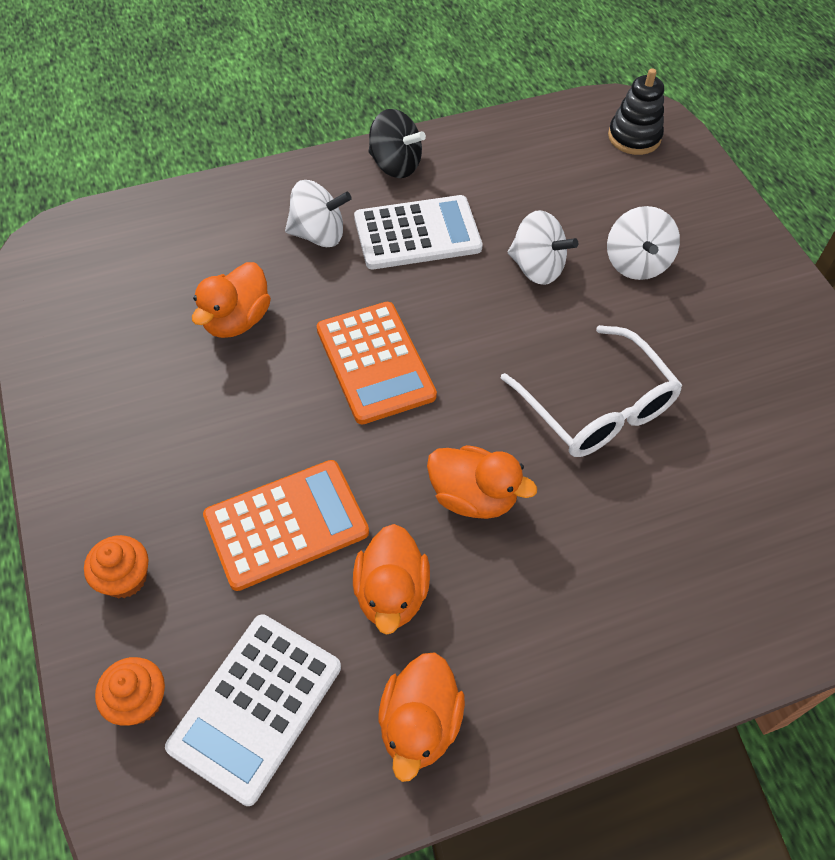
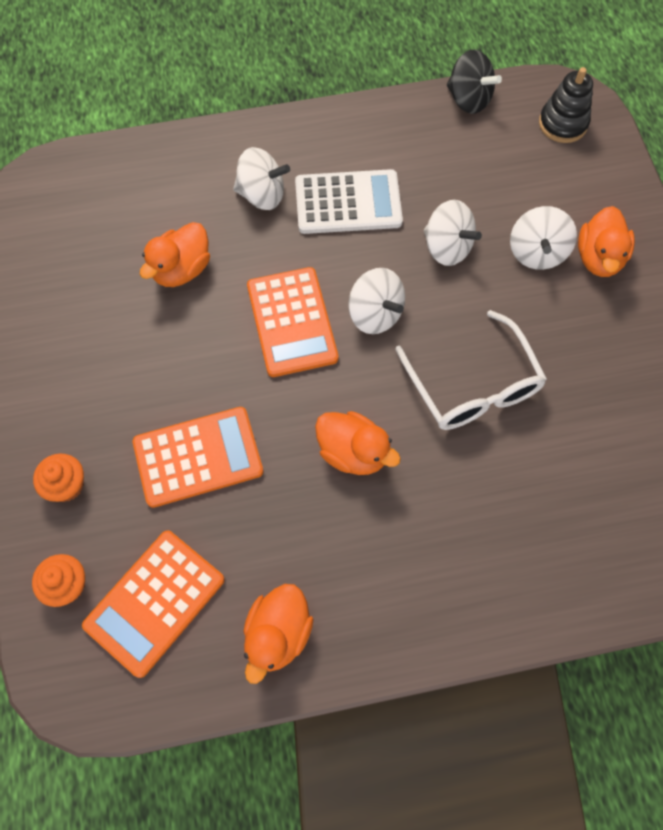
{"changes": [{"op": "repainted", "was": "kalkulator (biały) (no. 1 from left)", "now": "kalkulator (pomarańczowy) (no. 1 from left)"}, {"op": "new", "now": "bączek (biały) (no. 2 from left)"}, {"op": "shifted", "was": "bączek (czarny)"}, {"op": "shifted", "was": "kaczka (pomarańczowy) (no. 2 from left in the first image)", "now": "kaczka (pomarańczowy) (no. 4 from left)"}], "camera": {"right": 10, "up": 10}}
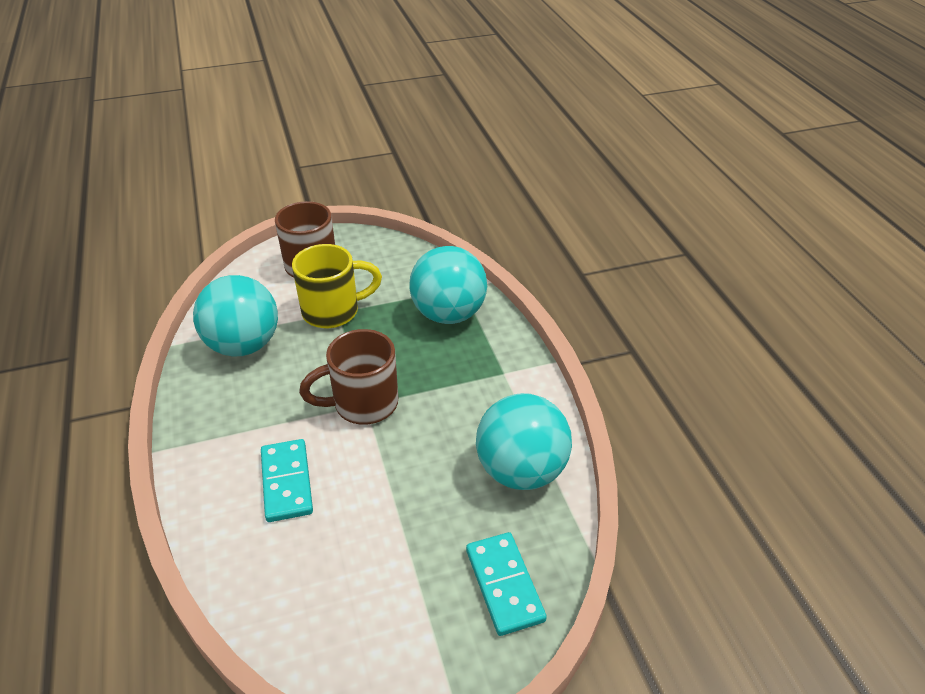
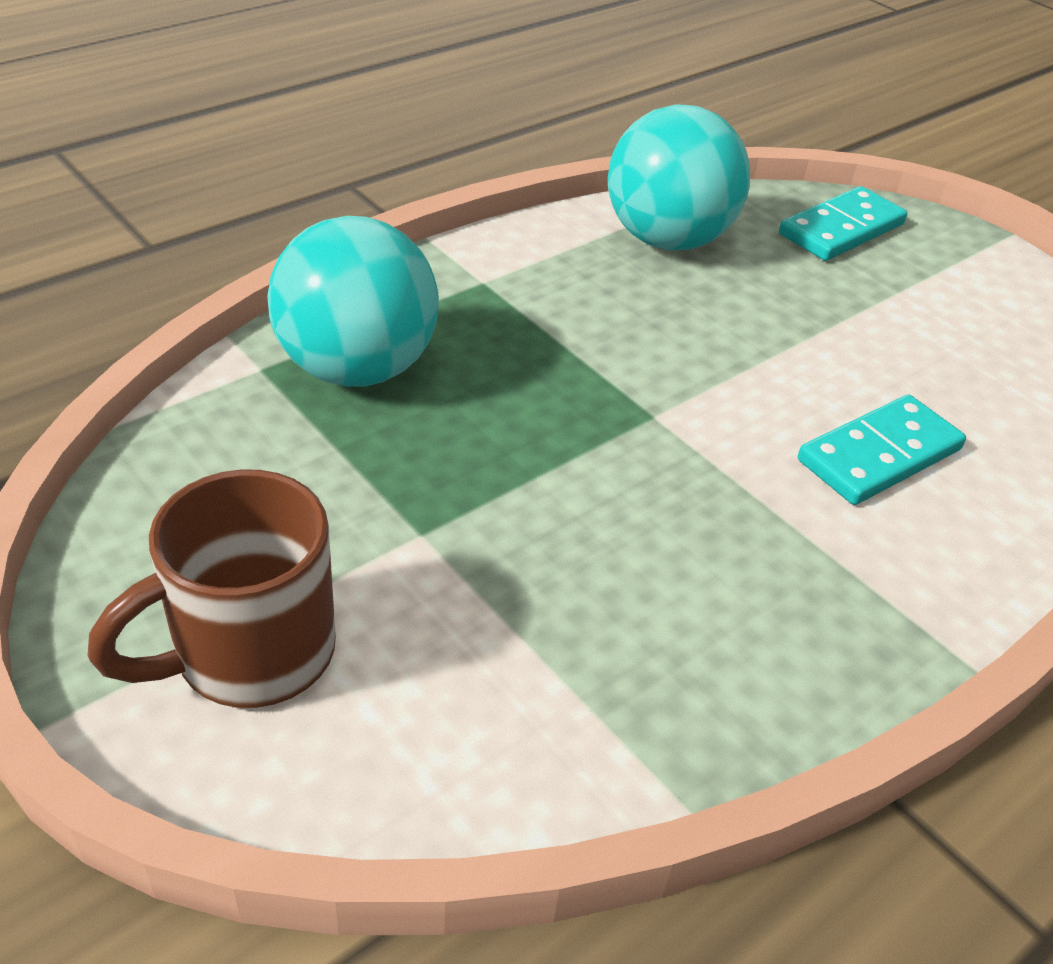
{"changes": [{"op": "gone", "was": "piłka (turkusowy) (no. 1 from left)"}, {"op": "gone", "was": "kubek (żółty)"}, {"op": "gone", "was": "kubek (brązowy) (no. 2 from left)"}], "camera": {"right": -115, "up": 0}}
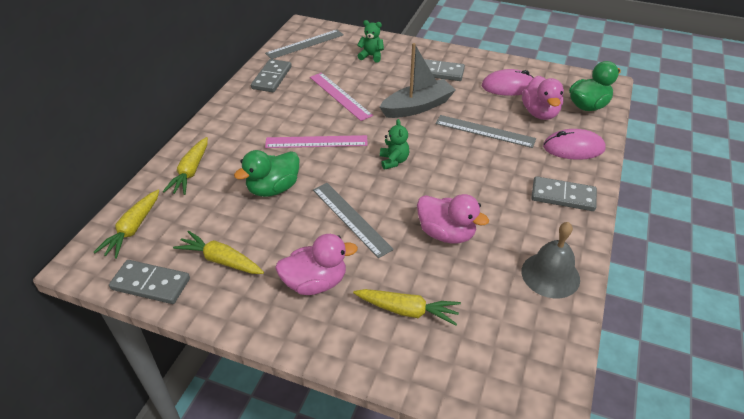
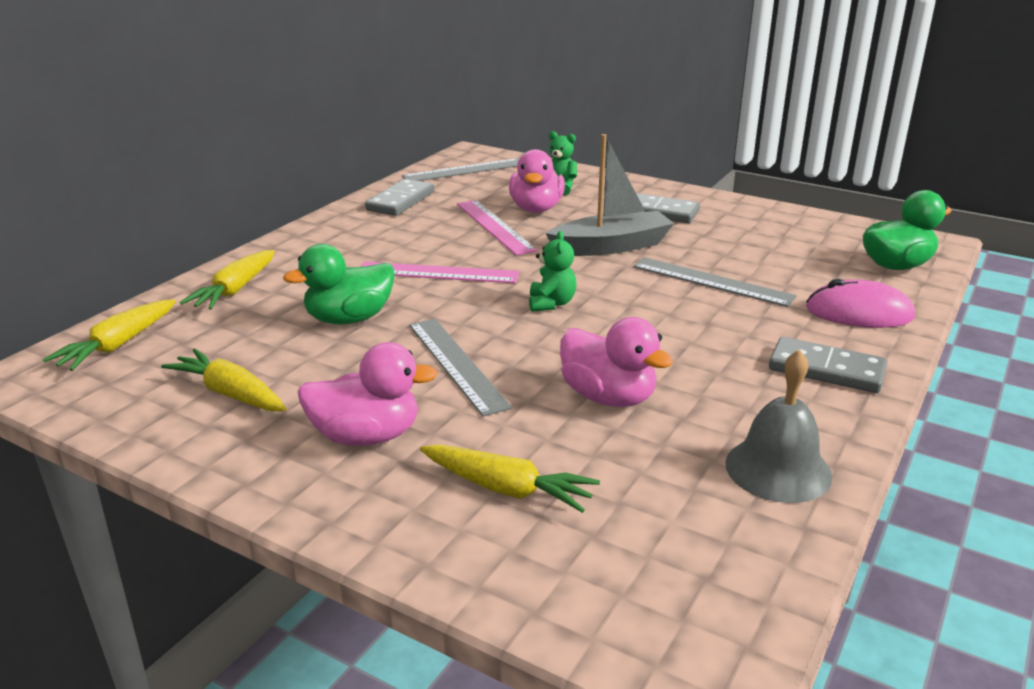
{"changes": [{"op": "shifted", "was": "kaczka (różowy) (no. 3 from left in the first image)", "now": "kaczka (różowy) (no. 2 from left)"}, {"op": "gone", "was": "kostka domina (szary) (no. 1 from left)"}, {"op": "gone", "was": "myszka (różowy) (no. 1 from left)"}], "camera": {"right": 10, "up": -15}}
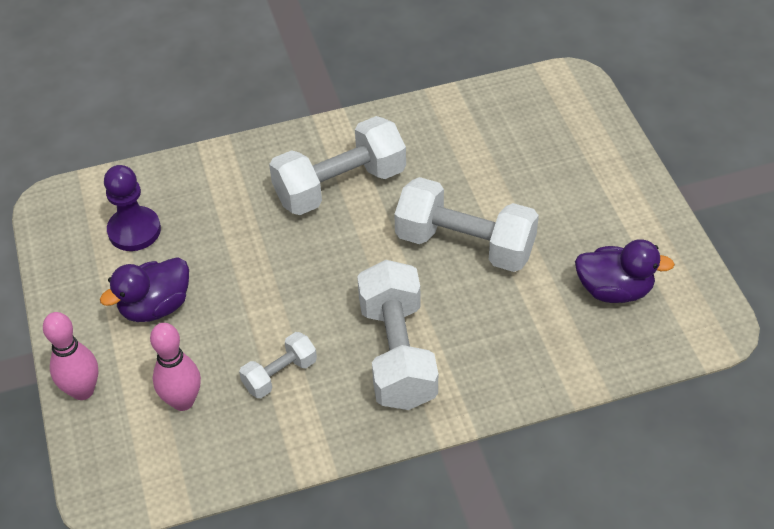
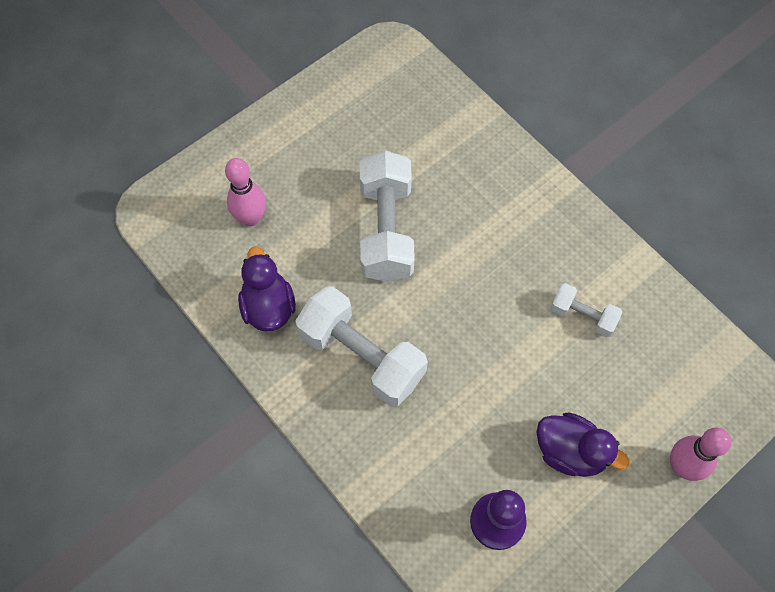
{"changes": [{"op": "shifted", "was": "kręgiel (różowy) (no. 2 from left in the first image)", "now": "kręgiel (różowy) (no. 1 from left)"}, {"op": "shifted", "was": "kaczka (fioletowy) (no. 2 from left in the first image)", "now": "kaczka (fioletowy) (no. 1 from left)"}, {"op": "gone", "was": "hantel (biały) (no. 3 from left)"}], "camera": {"right": -115, "up": 15}}
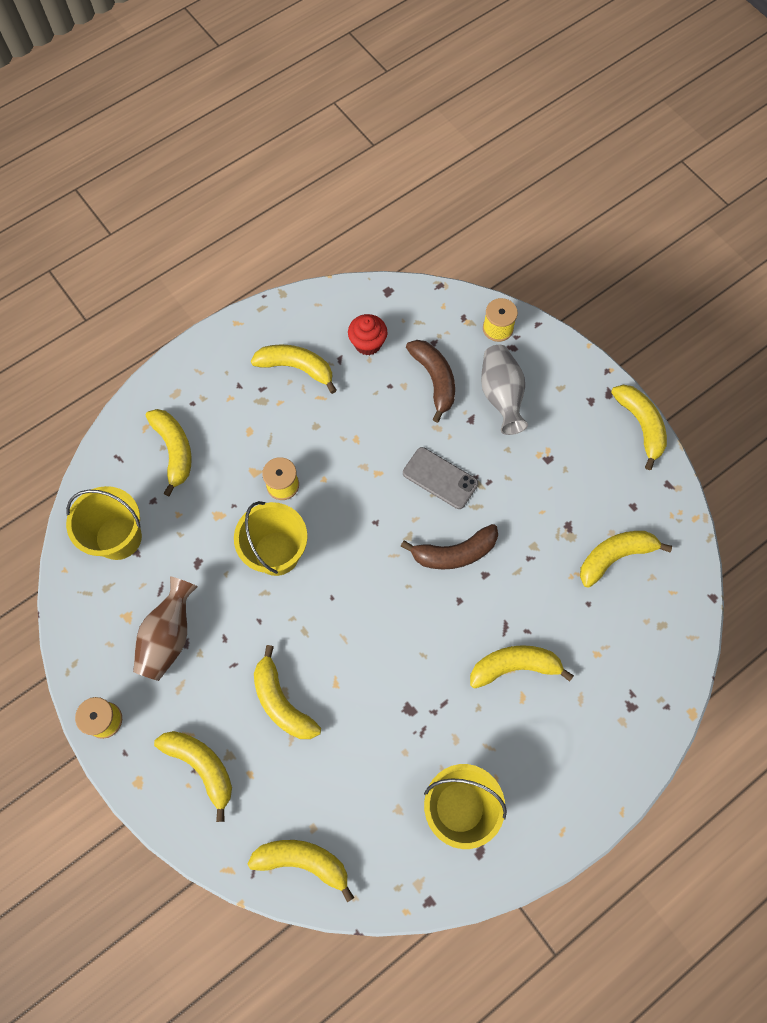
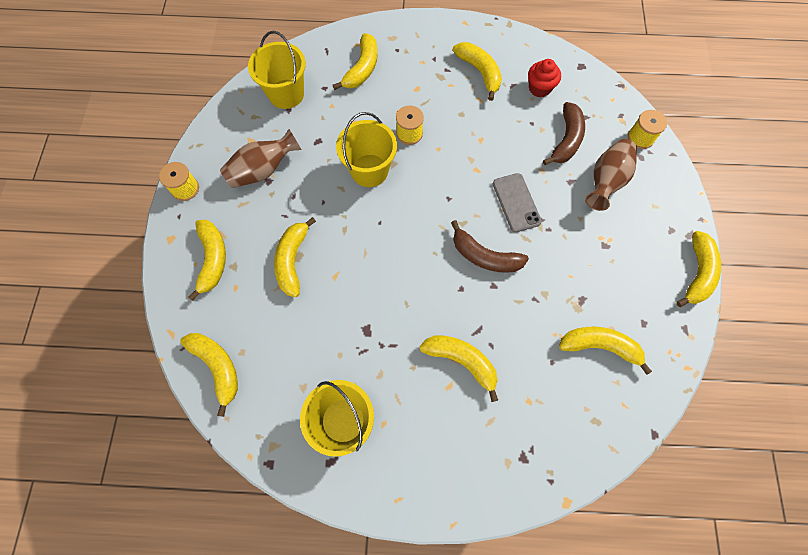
{"changes": [{"op": "repainted", "was": "wazon (szary)", "now": "wazon (brązowy) (no. 2 from left)"}], "camera": {"right": 40, "up": 0}}
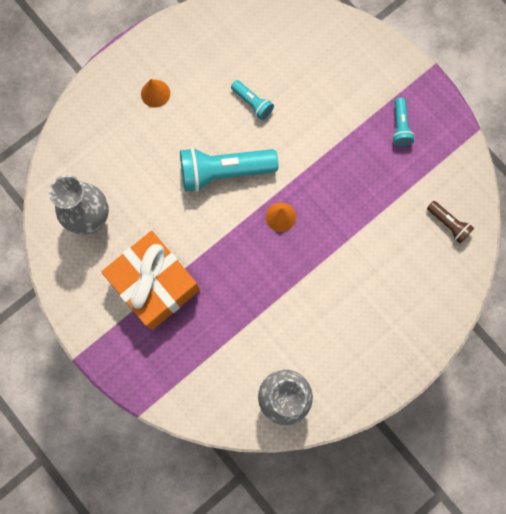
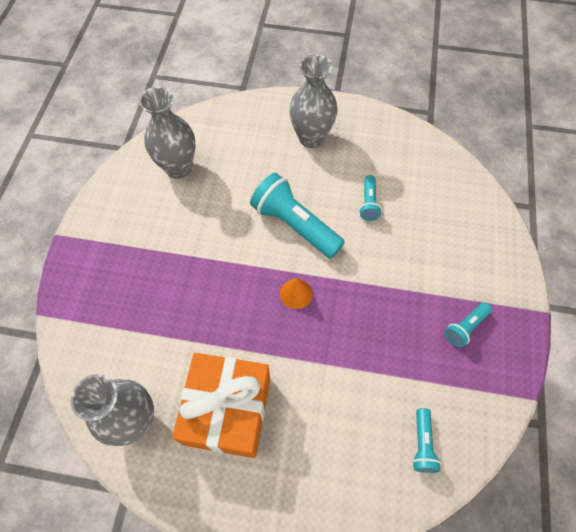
{"changes": [{"op": "shifted", "was": "prezent (pomarańczowy)"}, {"op": "swapped", "was": "stożek (pomarańczowy) (no. 1 from left)", "now": "wazon (szary) (no. 3 from left)"}, {"op": "repainted", "was": "latarka (brązowy)", "now": "latarka (turkusowy) (no. 3 from left)"}], "camera": {"right": 50, "up": -15}}
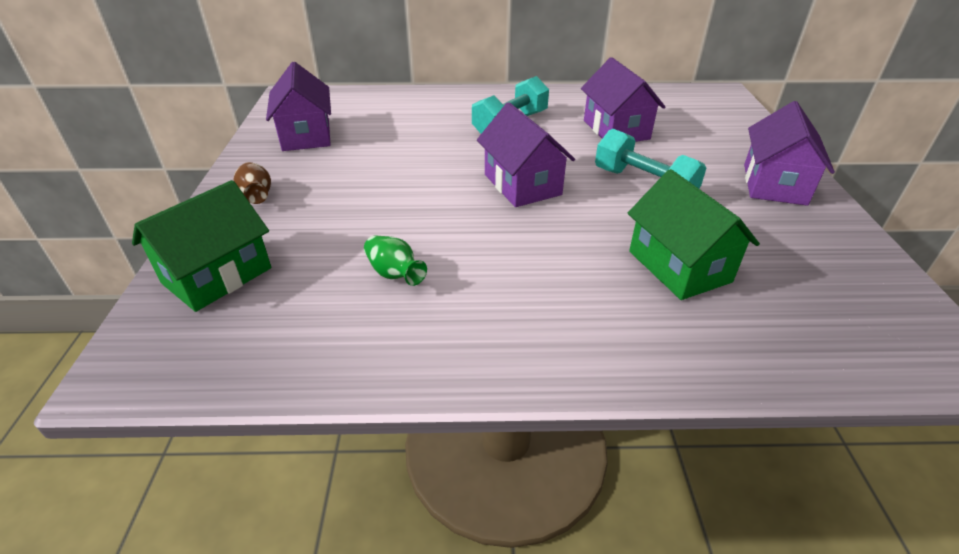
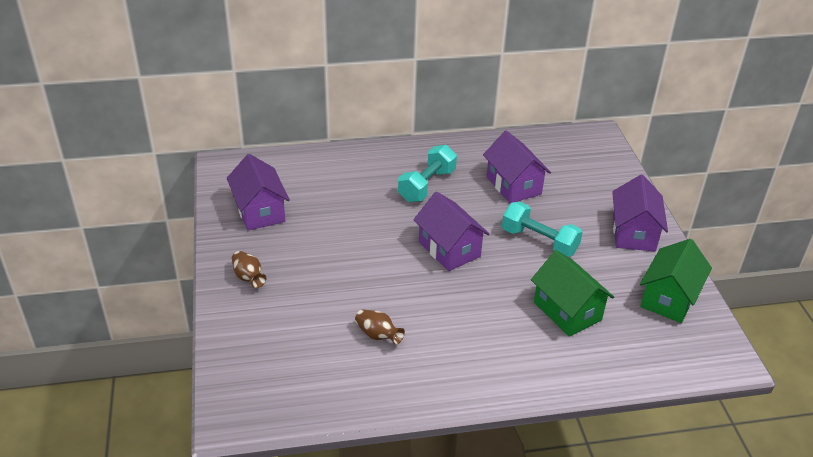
{"changes": [{"op": "repainted", "was": "wazon (zielony)", "now": "wazon (brązowy) (no. 2 from left)"}, {"op": "shifted", "was": "domek (zielony) (no. 1 from left in the first image)", "now": "domek (zielony) (no. 2 from left)"}], "camera": {"right": -10, "up": 0}}
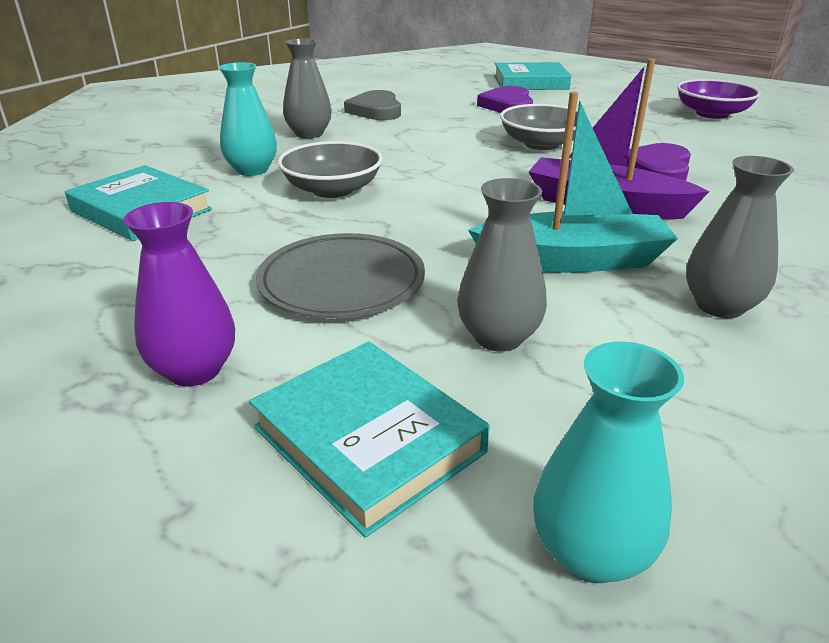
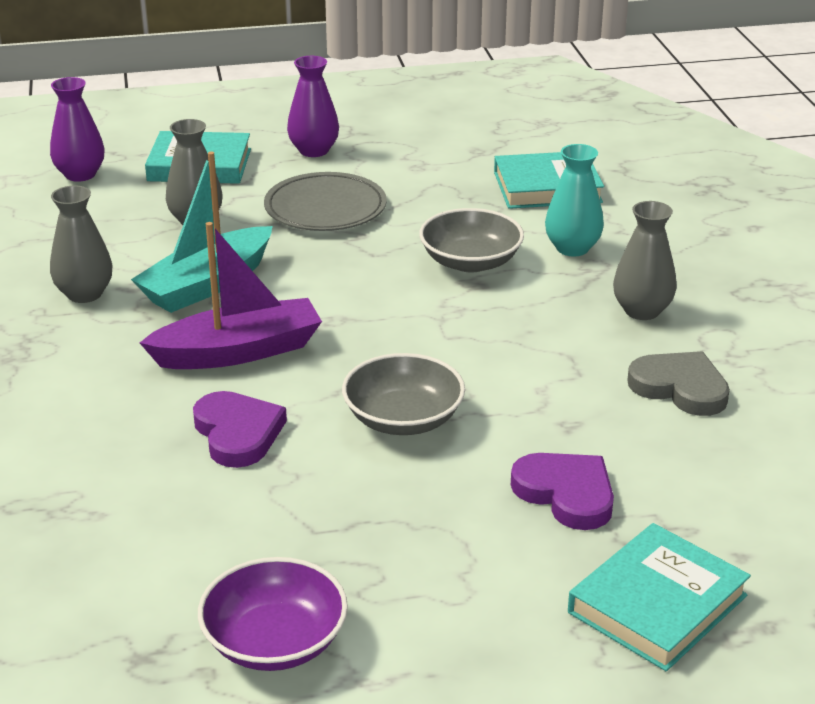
{"changes": [{"op": "repainted", "was": "wazon (turkusowy) (no. 2 from left)", "now": "wazon (fioletowy) (no. 1 from left)"}], "camera": {"right": 135, "up": 0}}
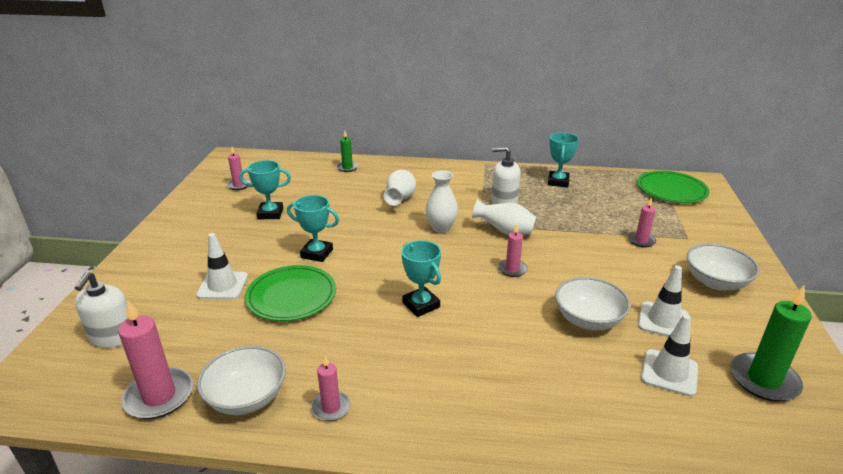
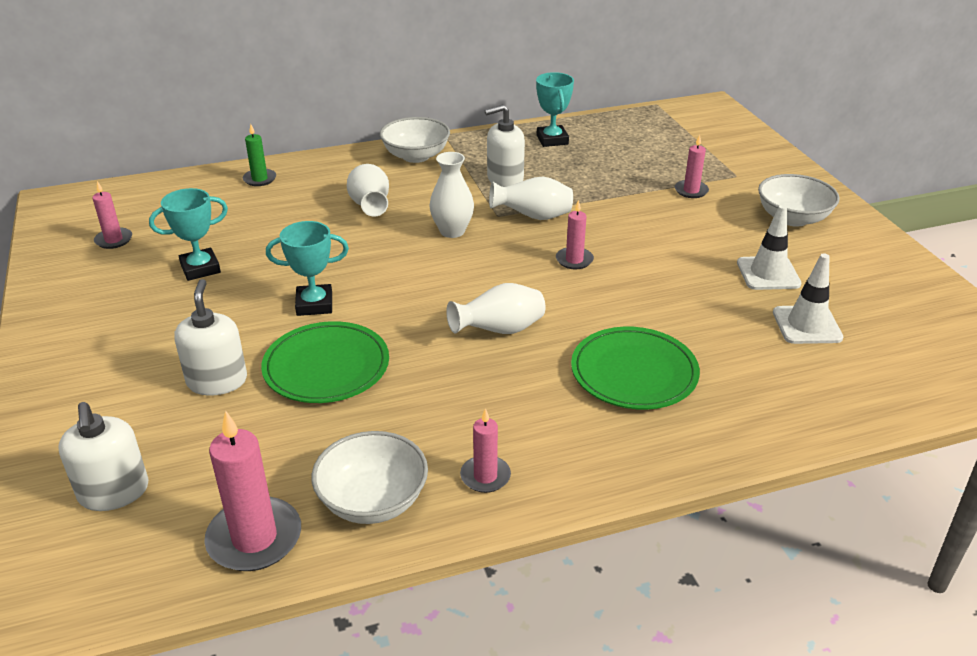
{"changes": [{"op": "swapped", "was": "pachołek (biały) (no. 1 from left)", "now": "dozownik mydła (biały) (no. 2 from left)"}, {"op": "shifted", "was": "miska (biały) (no. 2 from left)"}, {"op": "swapped", "was": "puchar (turkusowy) (no. 3 from left)", "now": "wazon (biały) (no. 3 from left)"}, {"op": "shifted", "was": "talerz (zielony) (no. 2 from left)"}, {"op": "gone", "was": "świeca (zielony) (no. 2 from left)"}], "camera": {"right": -25, "up": 5}}
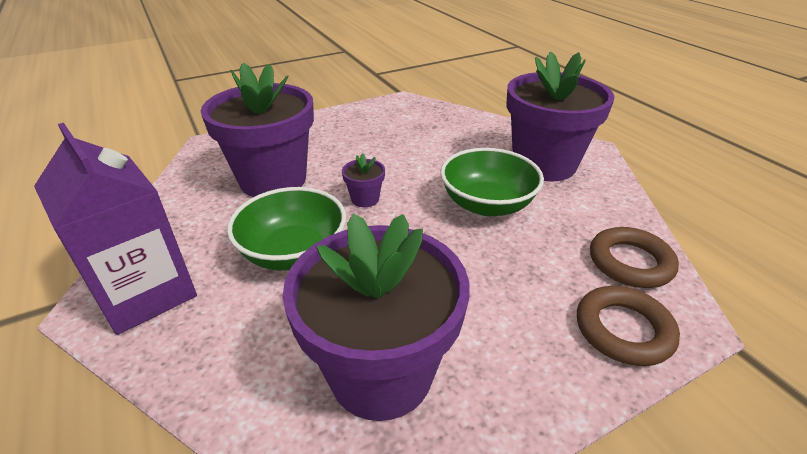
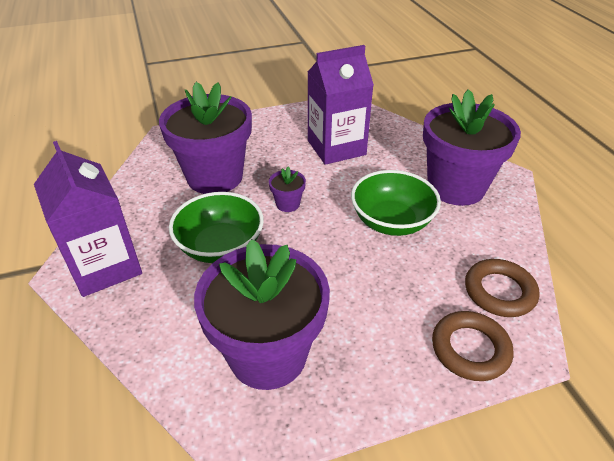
{"changes": [{"op": "new", "now": "karton mleka (fioletowy) (no. 2 from left)"}], "camera": {"right": 10, "up": 5}}
